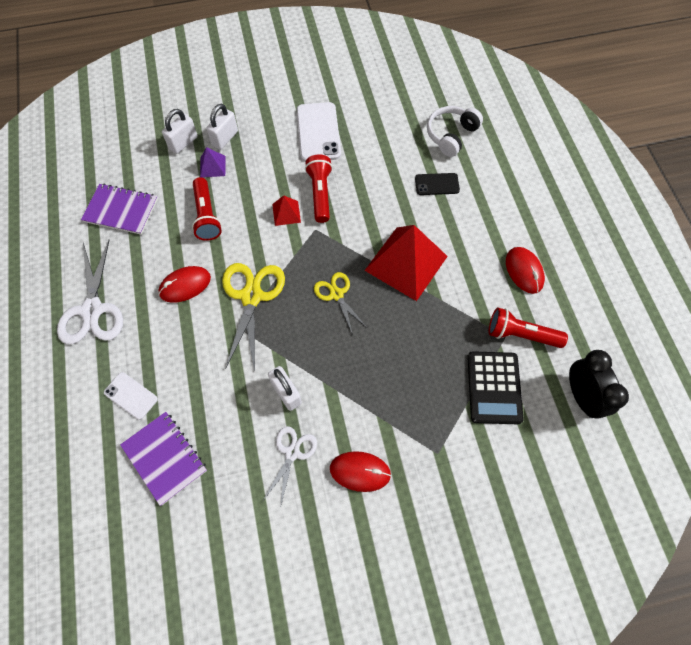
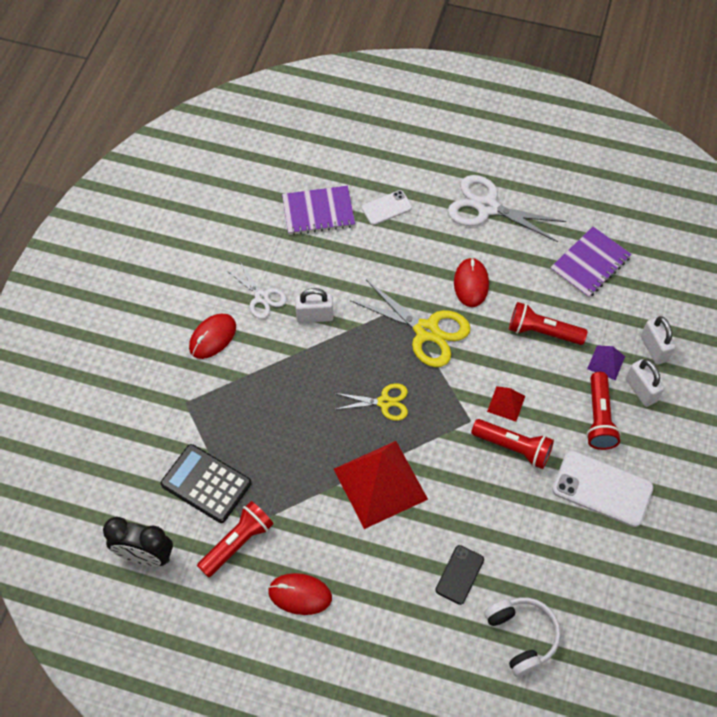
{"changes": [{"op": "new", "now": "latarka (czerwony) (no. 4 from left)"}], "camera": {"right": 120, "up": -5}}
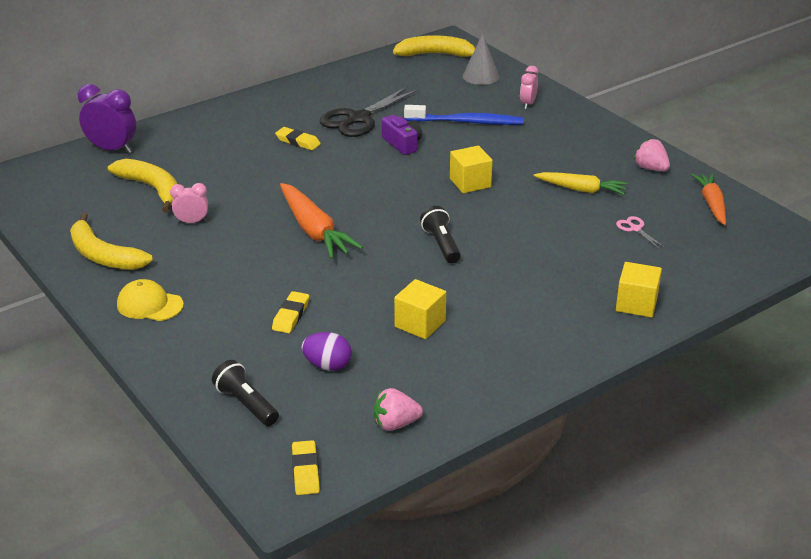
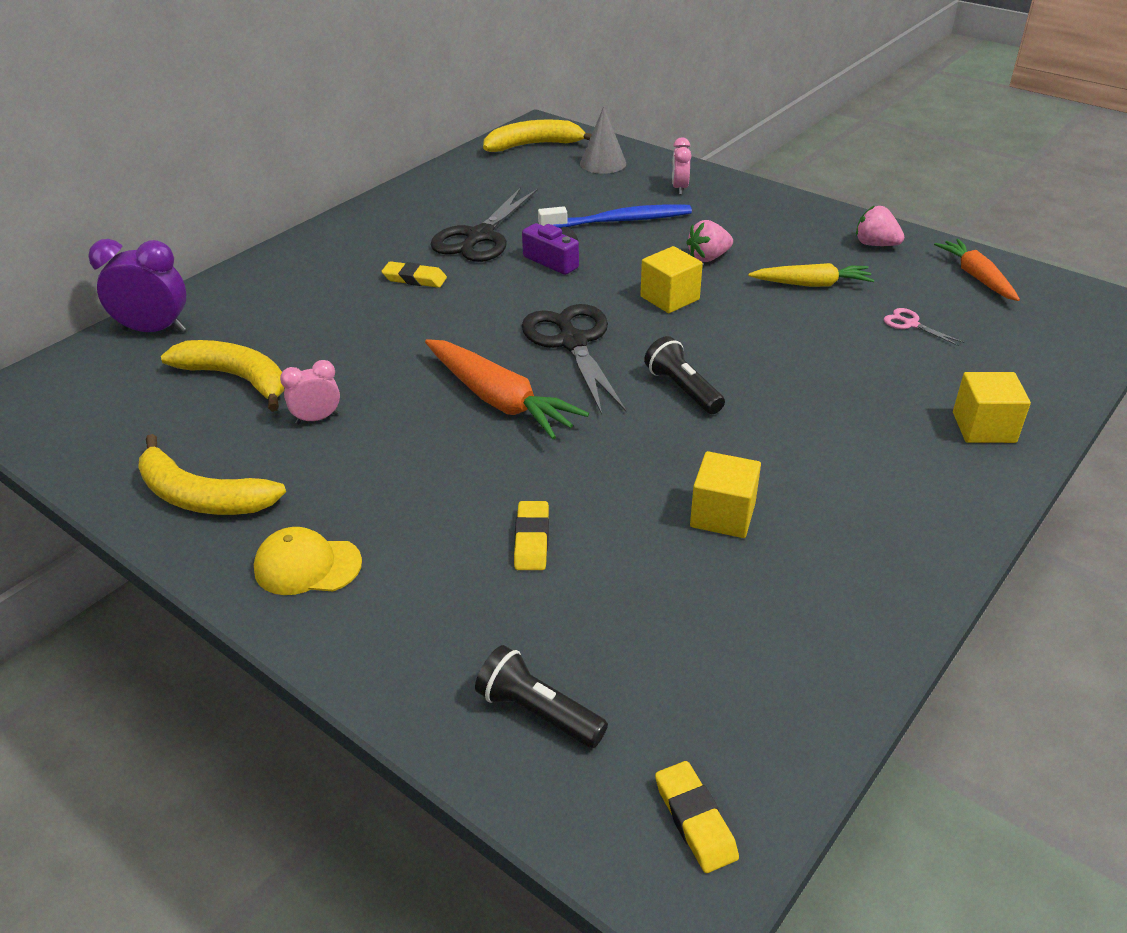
{"changes": [{"op": "new", "now": "nożyczki (czarny) (no. 2 from left)"}, {"op": "shifted", "was": "truskawka (różowy) (no. 1 from left)"}, {"op": "gone", "was": "jajko (fioletowy)"}], "camera": {"right": -15, "up": 5}}
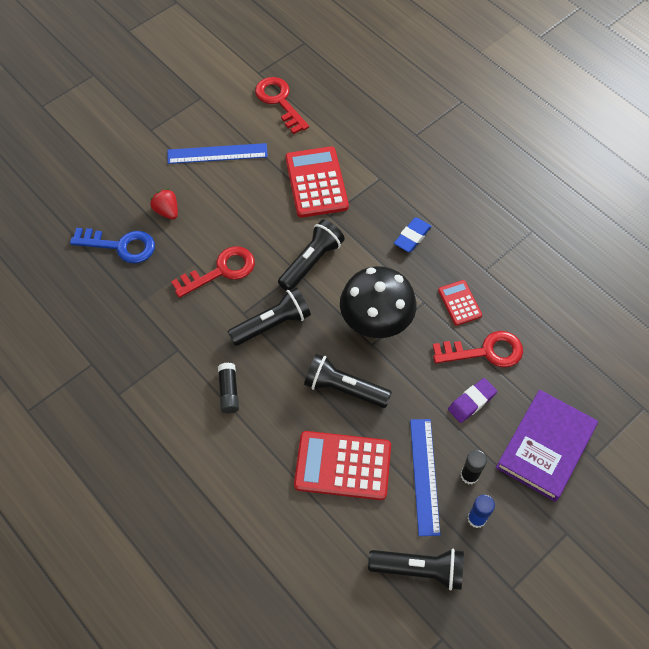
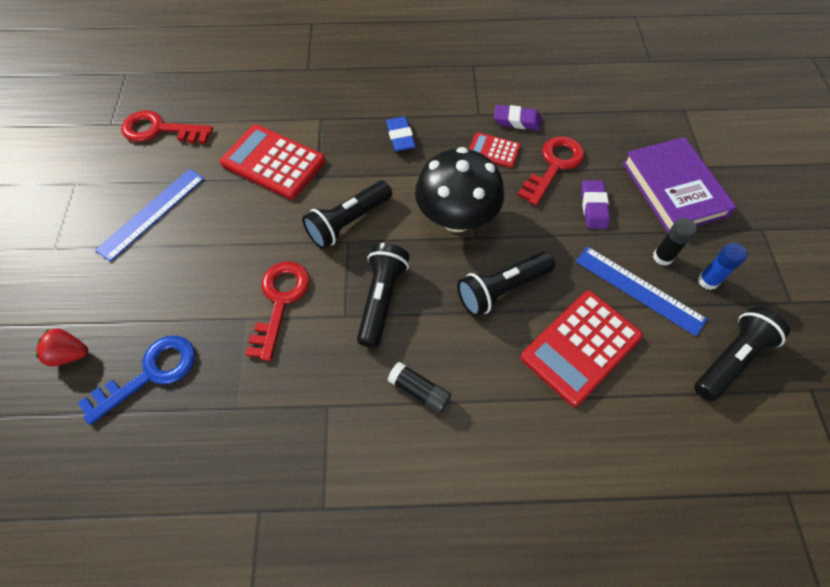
{"changes": [{"op": "shifted", "was": "truskawka (czerwony)"}, {"op": "rotated", "was": "latarka (czarny) (no. 2 from left in the first image)", "clockwise": -120}, {"op": "new", "now": "gumka do mazania (fioletowy) (no. 1 from left)"}], "camera": {"right": -50, "up": 0}}
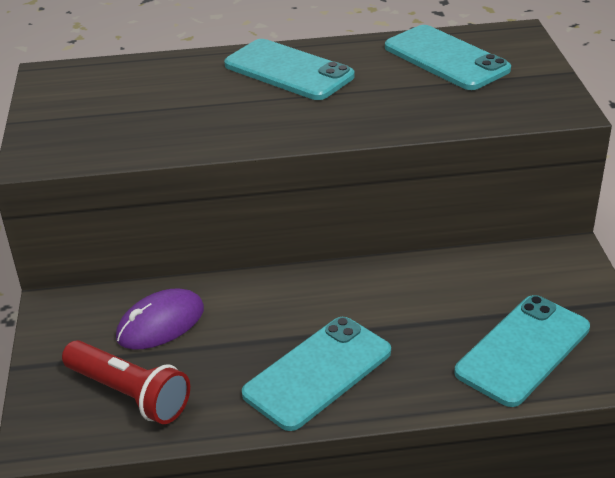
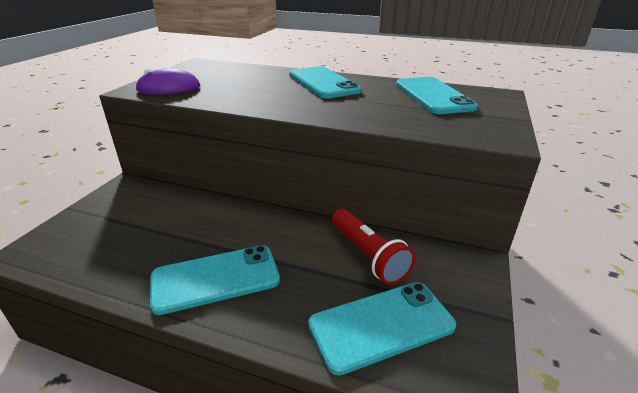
{"changes": [{"op": "shifted", "was": "myszka (fioletowy)"}, {"op": "shifted", "was": "latarka (czerwony)"}], "camera": {"right": 25, "up": -5}}
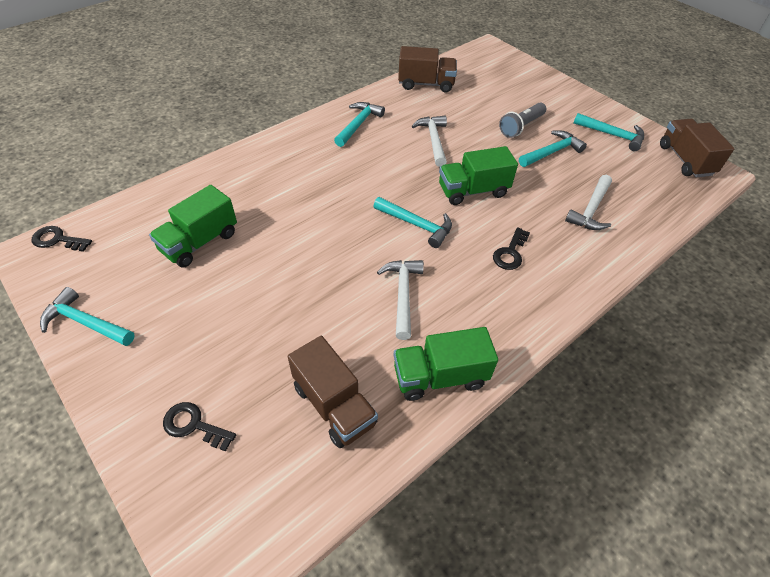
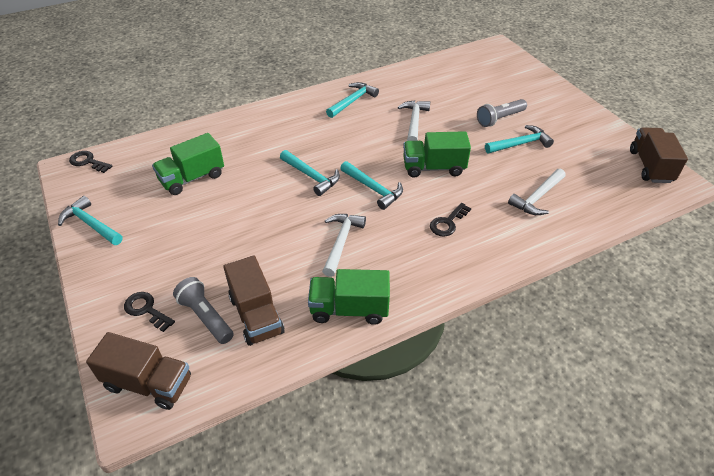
{"changes": [{"op": "shifted", "was": "ciężarówka (brązowy) (no. 2 from left in the first image)", "now": "ciężarówka (brązowy) (no. 1 from left)"}, {"op": "new", "now": "latarka (szary) (no. 1 from left)"}, {"op": "shifted", "was": "młotek (turkusowy) (no. 5 from left in the first image)", "now": "młotek (turkusowy) (no. 2 from left)"}], "camera": {"right": 15, "up": -5}}
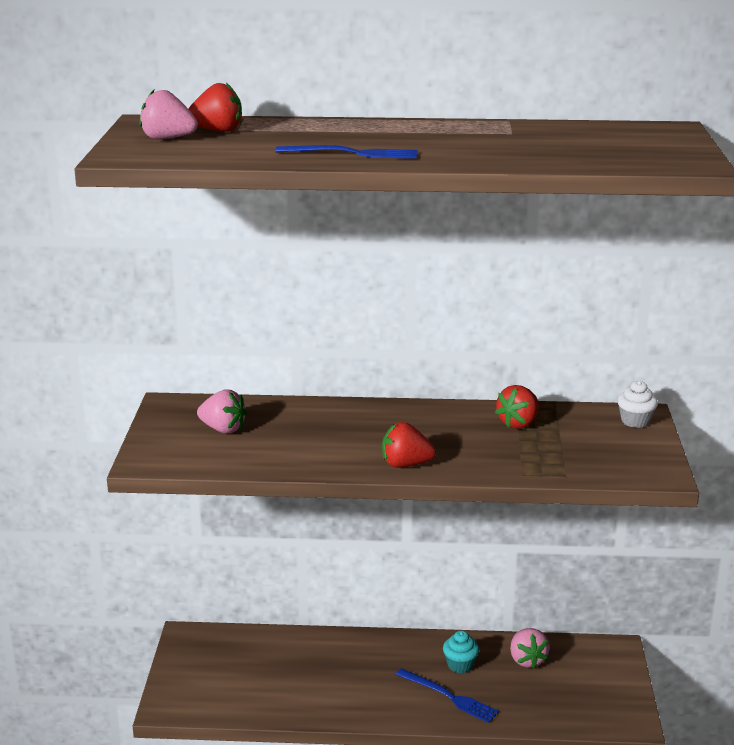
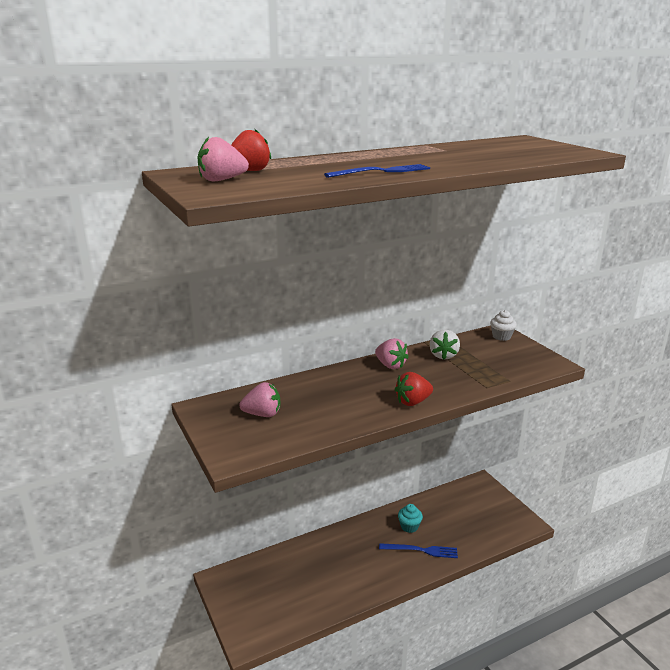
{"changes": [{"op": "shifted", "was": "truskawka (różowy) (no. 3 from left)"}, {"op": "repainted", "was": "truskawka (czerwony) (no. 3 from left)", "now": "truskawka (biały)"}], "camera": {"right": -30, "up": 0}}
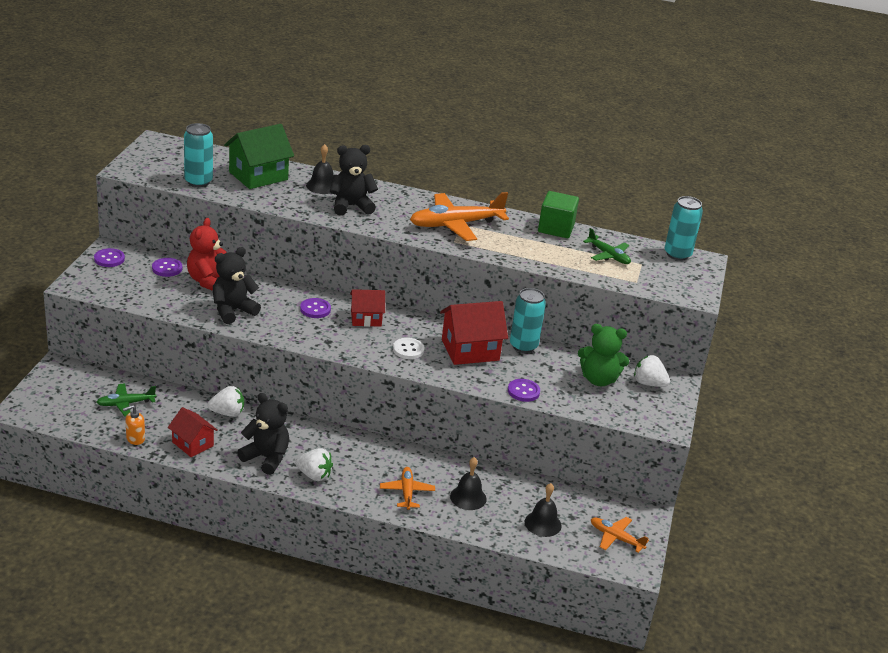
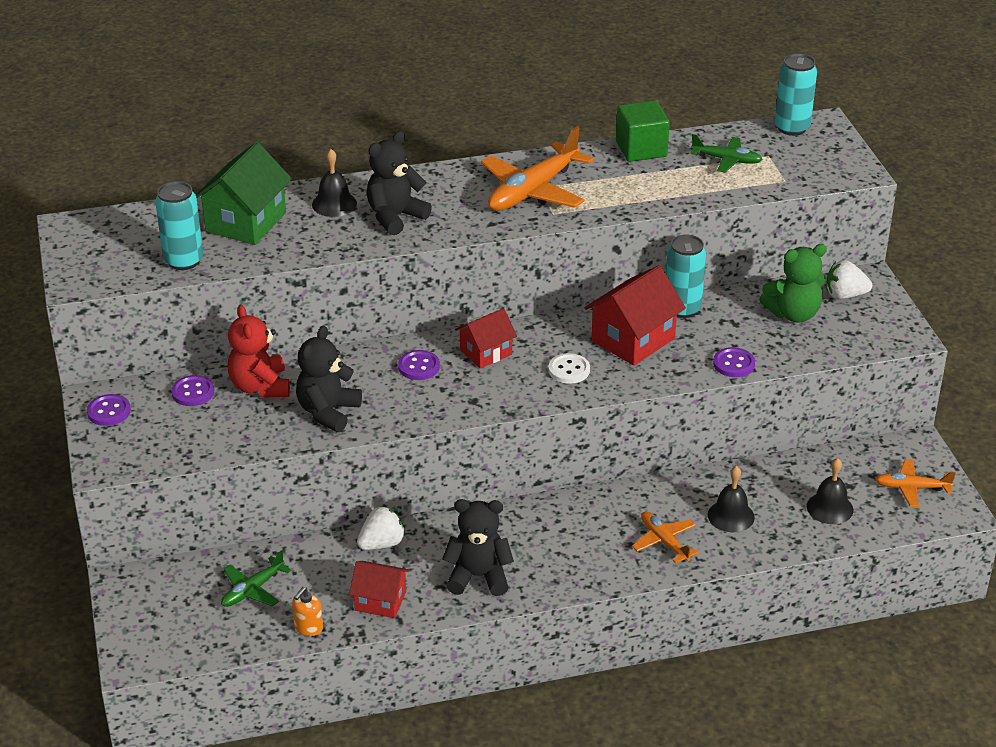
{"changes": [{"op": "gone", "was": "truskawka (biały) (no. 2 from left)"}], "camera": {"right": -25, "up": 5}}
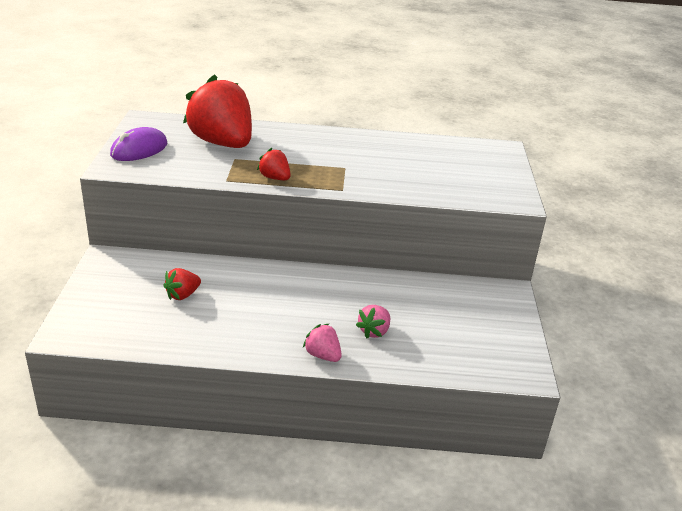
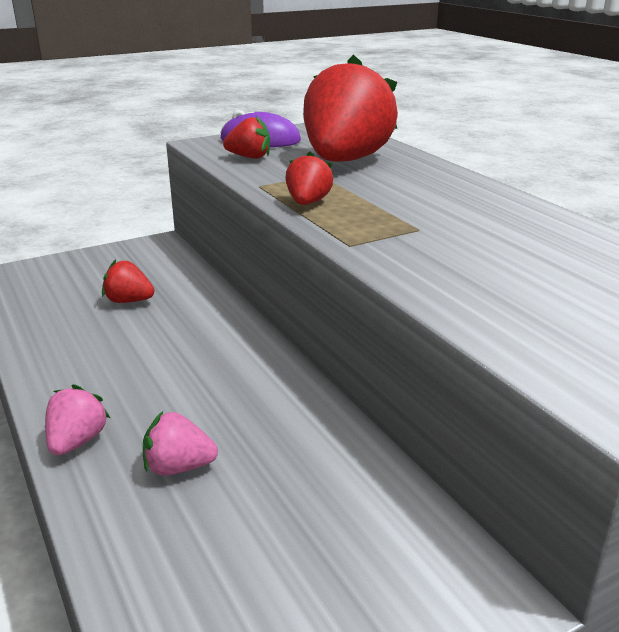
{"changes": [{"op": "new", "now": "truskawka (czerwony) (no. 2 from left)"}], "camera": {"right": 60, "up": -5}}
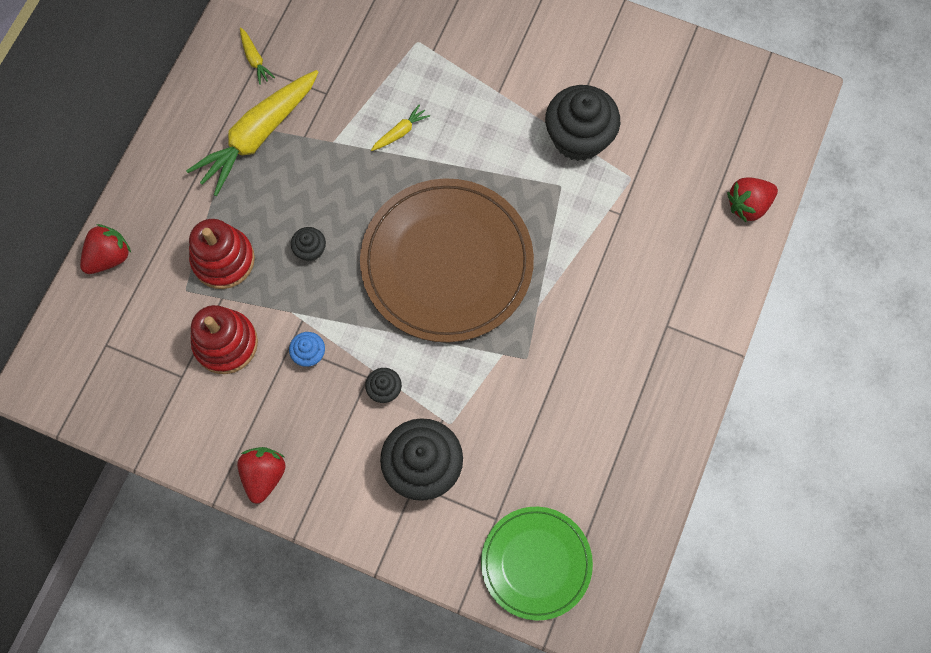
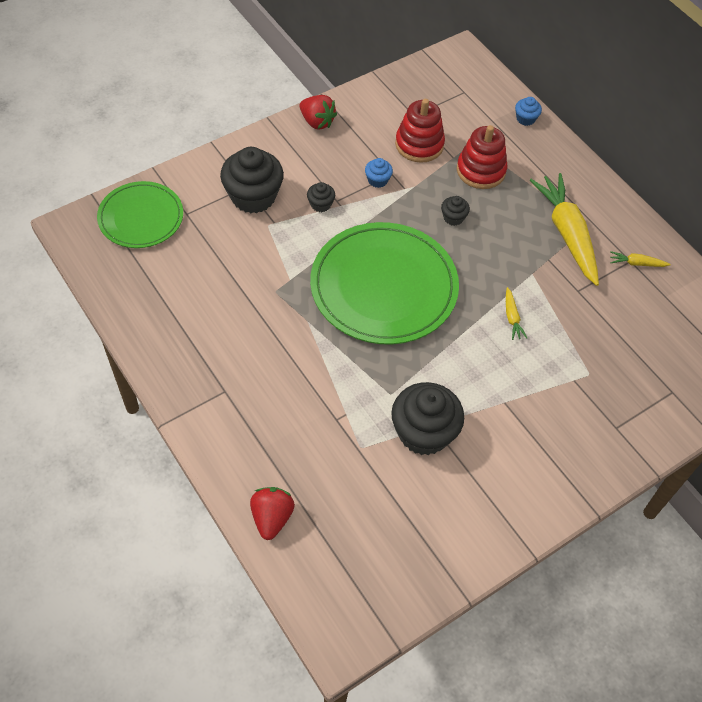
{"changes": [{"op": "repainted", "was": "talerz (brązowy)", "now": "talerz (zielony) (no. 2 from left)"}, {"op": "swapped", "was": "truskawka (czerwony) (no. 1 from left)", "now": "muffinka (niebieski) (no. 2 from left)"}], "camera": {"right": 120, "up": -15}}
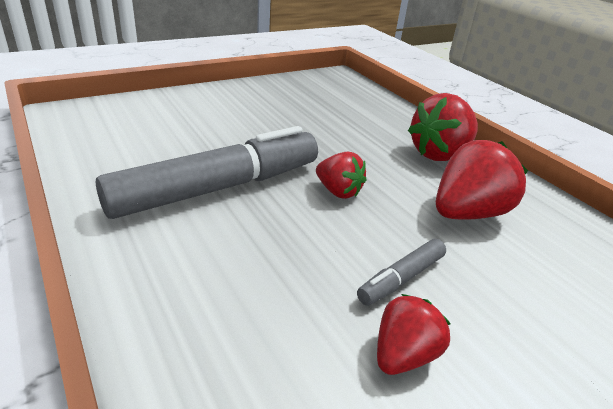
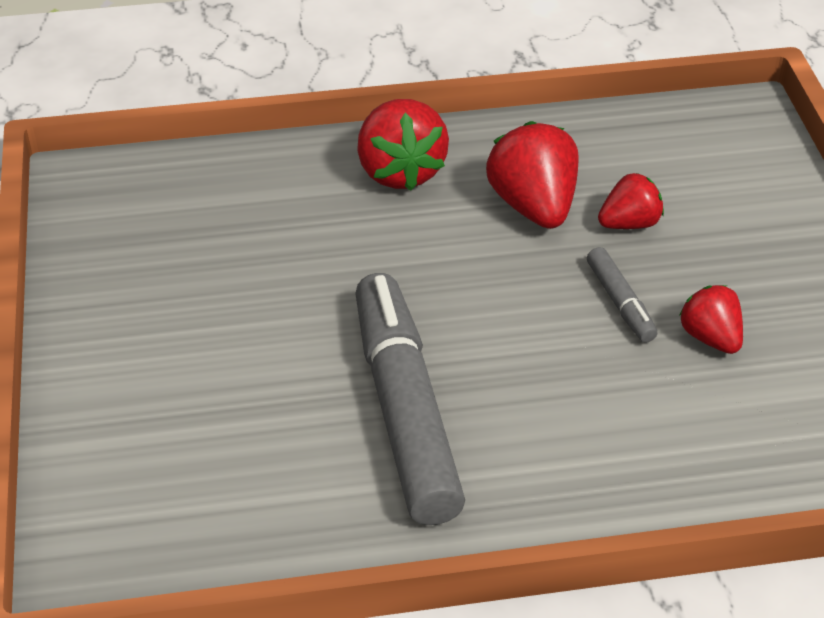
{"changes": [{"op": "shifted", "was": "truskawka (czerwony) (no. 1 from left in the first image)", "now": "truskawka (czerwony) (no. 3 from left)"}], "camera": {"right": -65, "up": 10}}
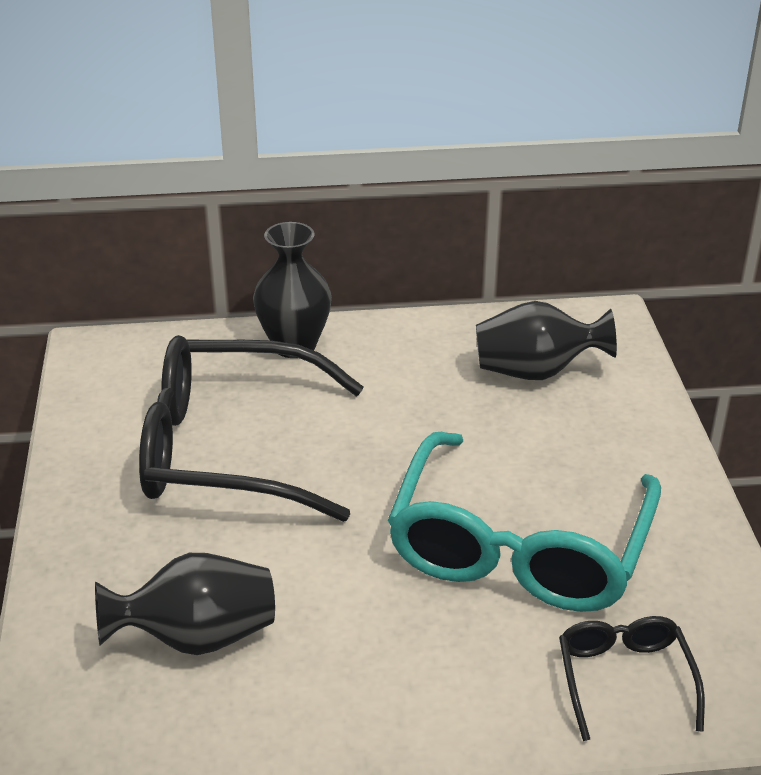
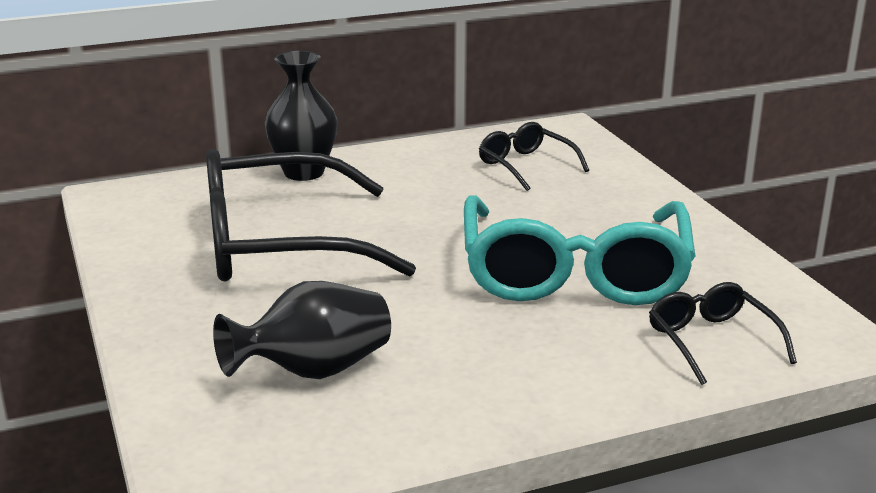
{"changes": [{"op": "swapped", "was": "wazon (czarny) (no. 3 from left)", "now": "okulary (czarny) (no. 2 from left)"}], "camera": {"right": -15, "up": -10}}
